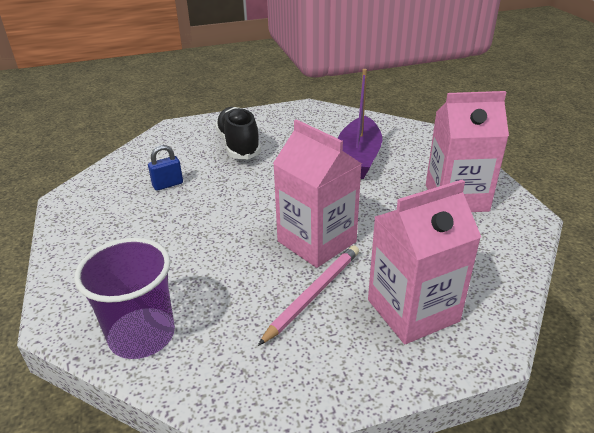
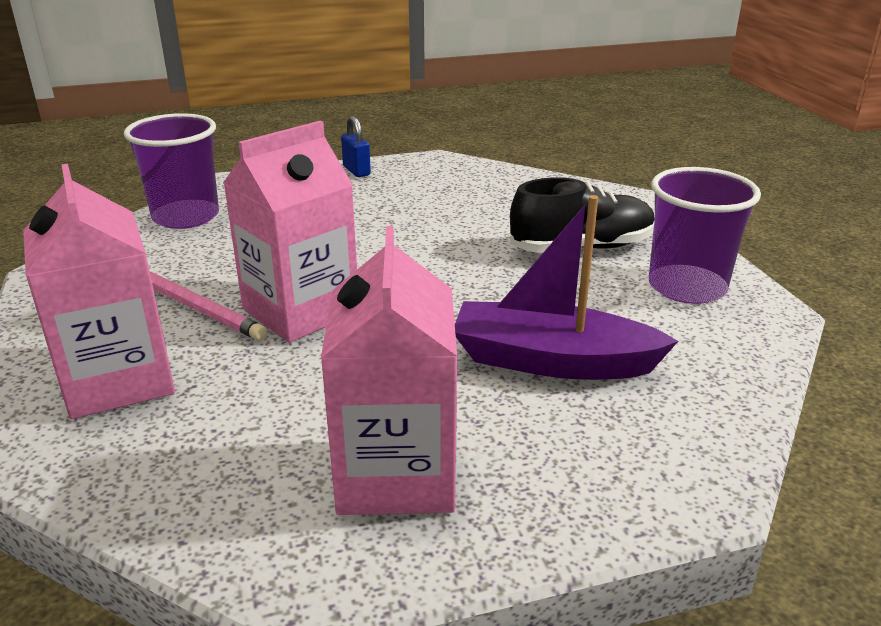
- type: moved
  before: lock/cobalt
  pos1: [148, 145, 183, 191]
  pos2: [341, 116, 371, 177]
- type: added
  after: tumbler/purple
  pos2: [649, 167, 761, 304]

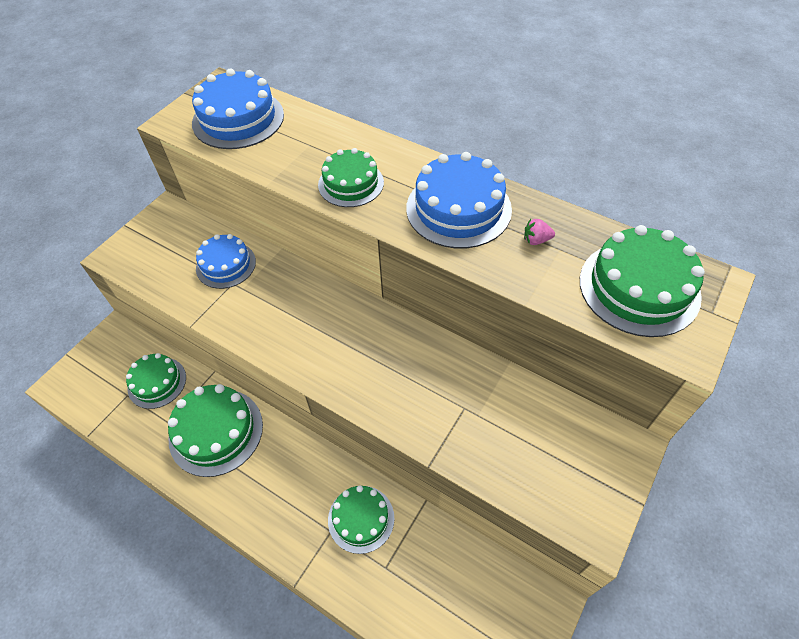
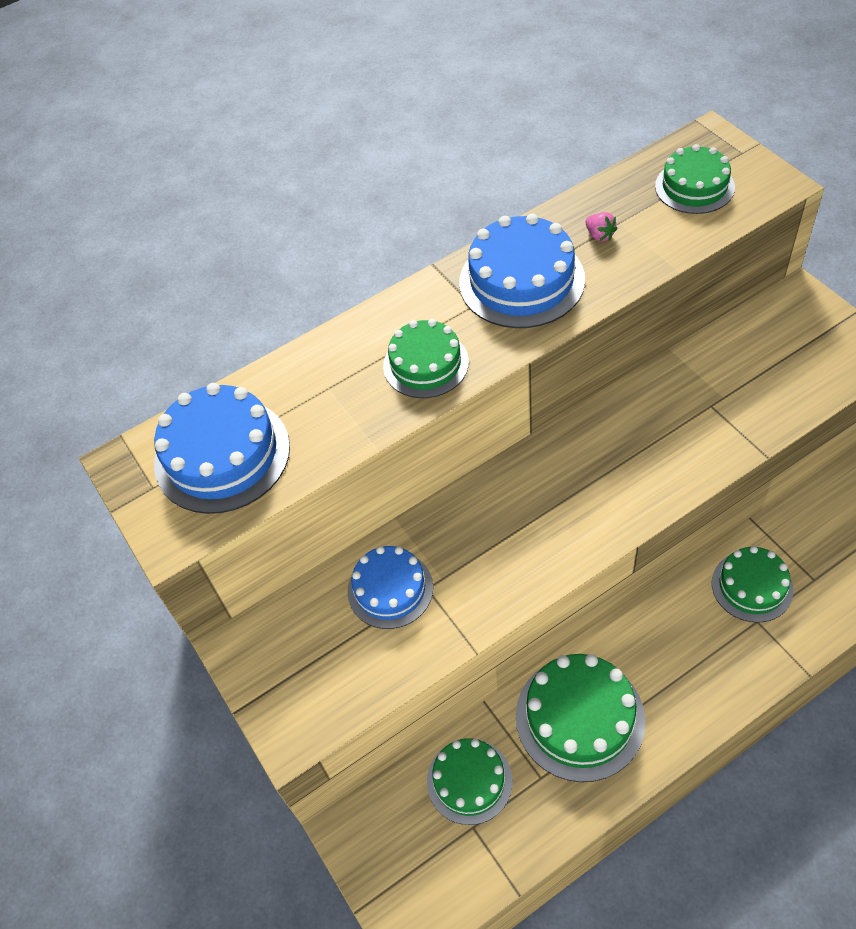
- type: turned
  before: toy strawberry/rosy
  pos1: [524, 219, 555, 245]
  pos2: [585, 212, 617, 242]
  turn: -60
- type: resized
  before: cake/leaf-green
  pos1: [580, 225, 705, 337]
  pos2: [655, 144, 735, 214]
  scale: 0.65

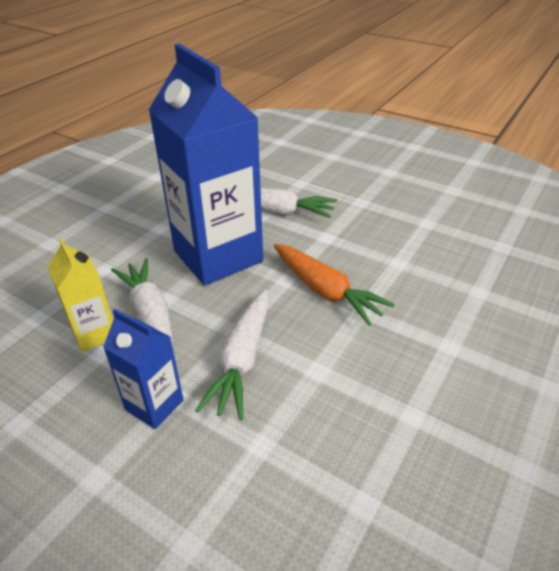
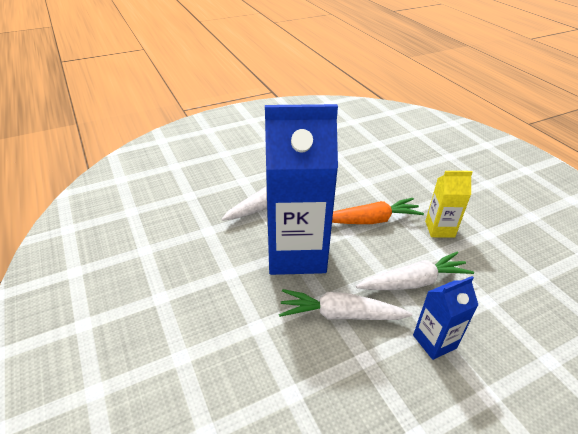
- type: moved
  before: juice carton/golden
  pos1: [48, 238, 113, 352]
  pos2: [425, 171, 473, 238]
- type: turned
  before: root vegetable/white
  pos1: [195, 289, 269, 420]
  pos2: [356, 252, 474, 290]
  turn: -60

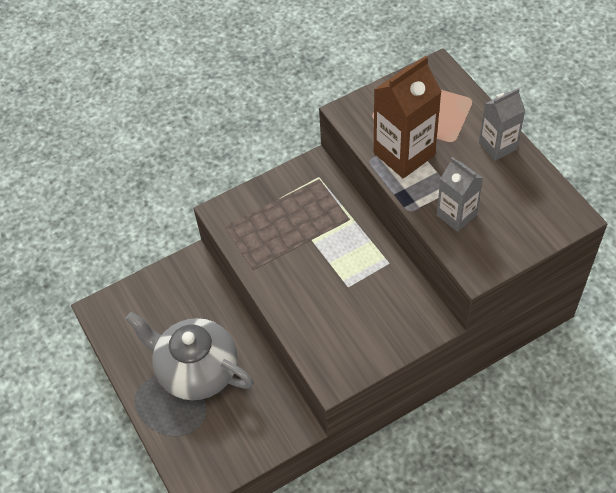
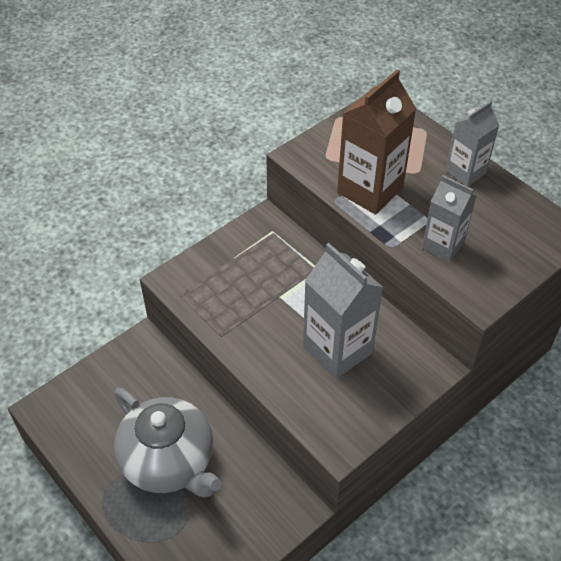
- type: turned
  before: tea pot/ash-grey
  pos1: [125, 312, 254, 400]
  pos2: [114, 388, 222, 497]
  turn: -150
- type: added
  after: juice carton/ash-grey
  pos2: [303, 243, 383, 379]

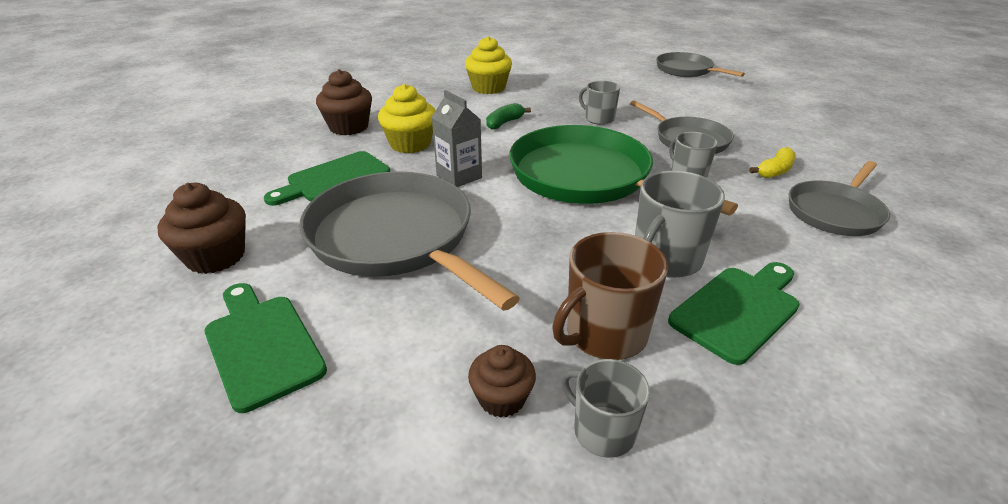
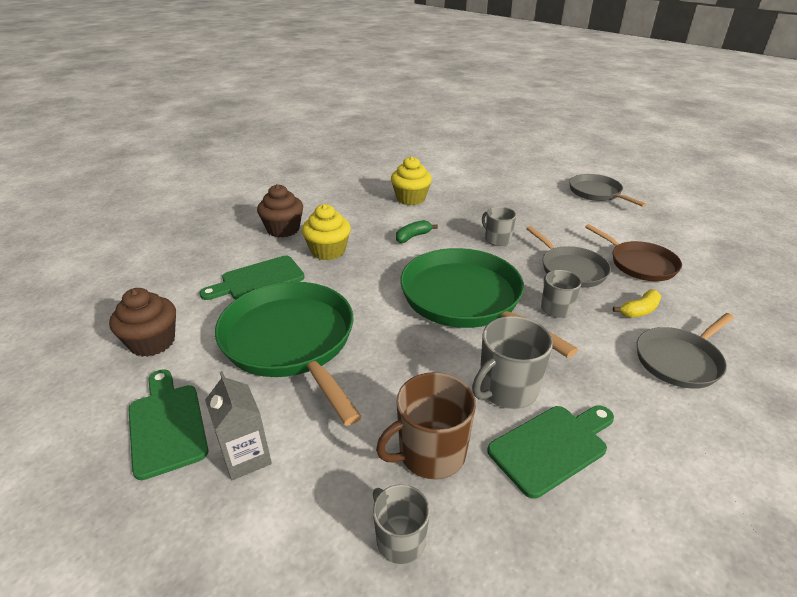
- type: recoloured
  before: pan/ash-grey
  after: pan/leaf-green
  pos1: [299, 171, 520, 311]
  pos2: [215, 282, 362, 426]
- type: moved
  before: juice carton/ash-grey
  pos1: [432, 90, 482, 187]
  pos2: [205, 371, 272, 480]
- type: removed
  before: muffin/dark brown
  pos1: [468, 345, 536, 418]
- type: added
  after: pan/dark brown
  pos2: [585, 224, 682, 281]

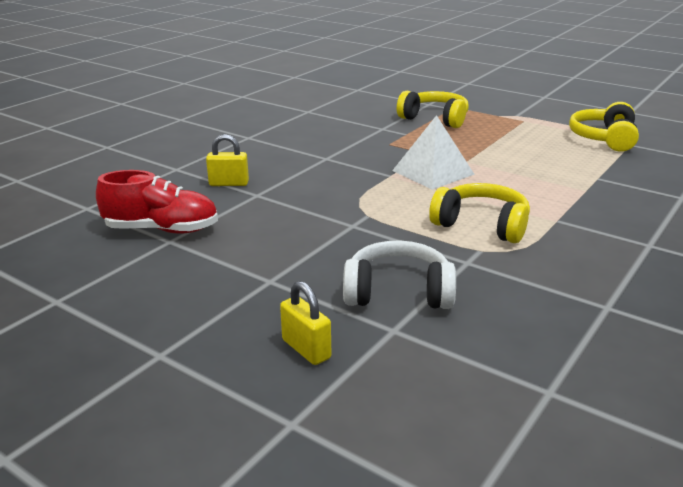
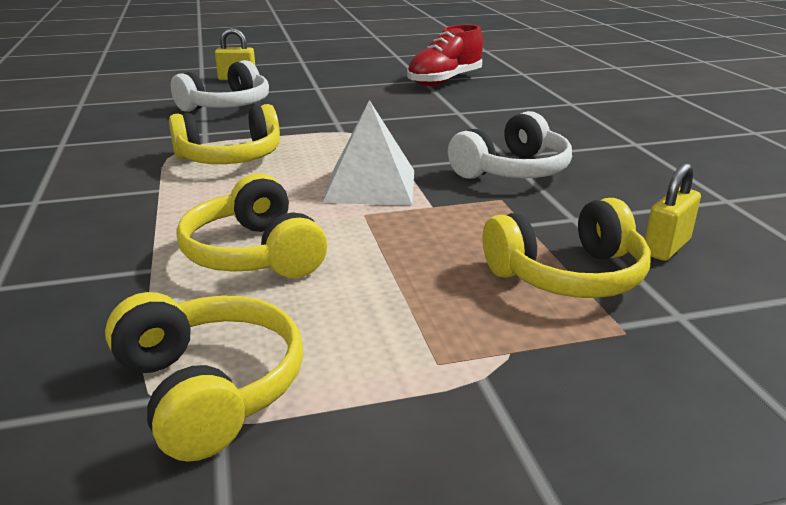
- type: moved
  before: lock/golden
  pos1: [206, 134, 249, 186]
  pos2: [645, 163, 701, 261]
- type: added
  after: headset/golden
  pos2: [177, 173, 327, 278]
- type: added
  after: headset/white
  pos2: [448, 111, 572, 179]

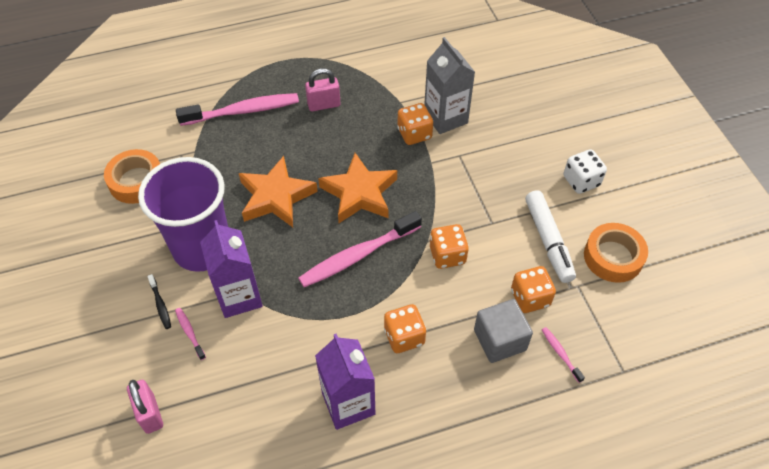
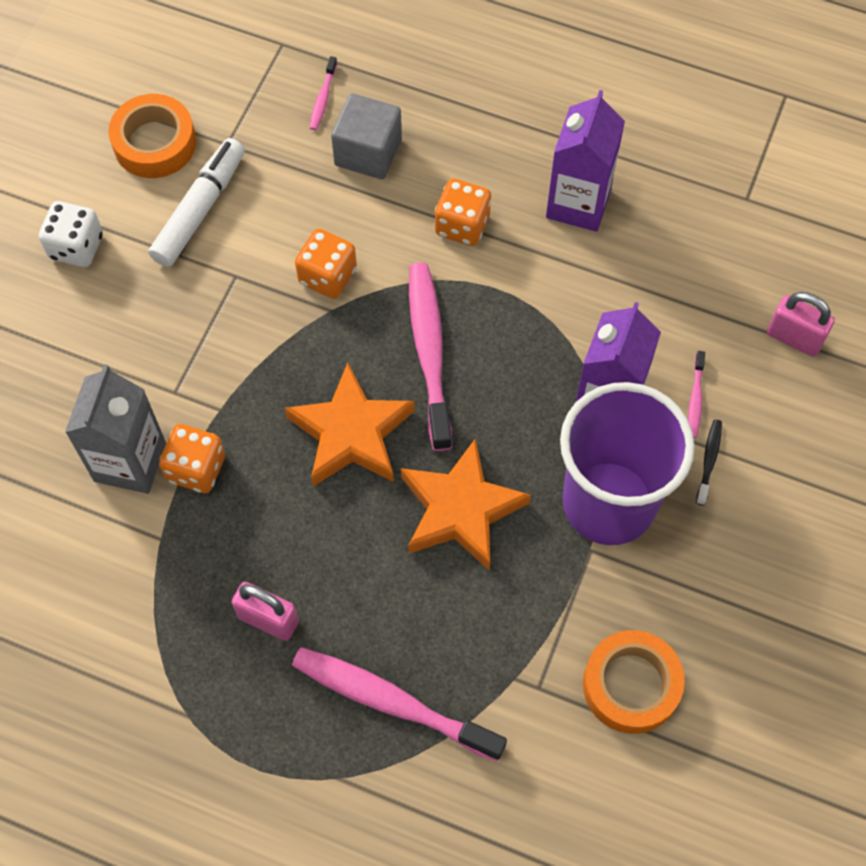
- type: turned
  before: lock/rosy
  pos1: [127, 380, 163, 434]
  pos2: [767, 292, 835, 357]
  turn: -75
- type: turned
  before: dental brush/rosy
  pos1: [298, 211, 422, 287]
  pos2: [409, 262, 452, 451]
  turn: -105
- type: removed
  before: die/bright orange
  pos1: [511, 266, 556, 313]

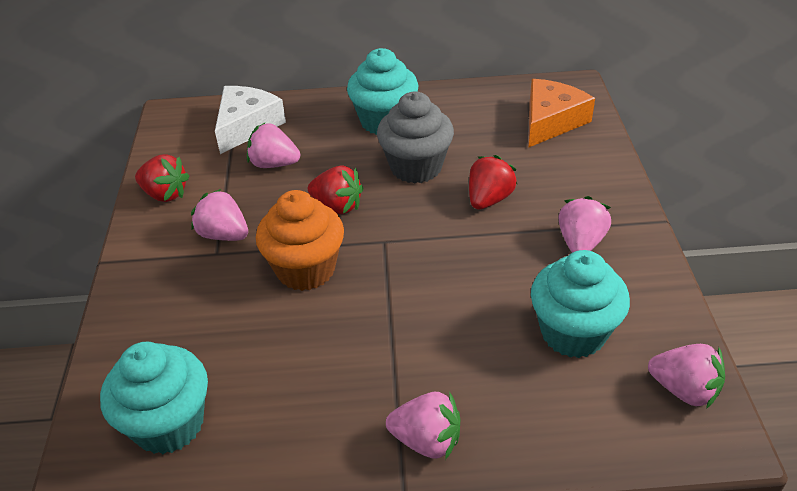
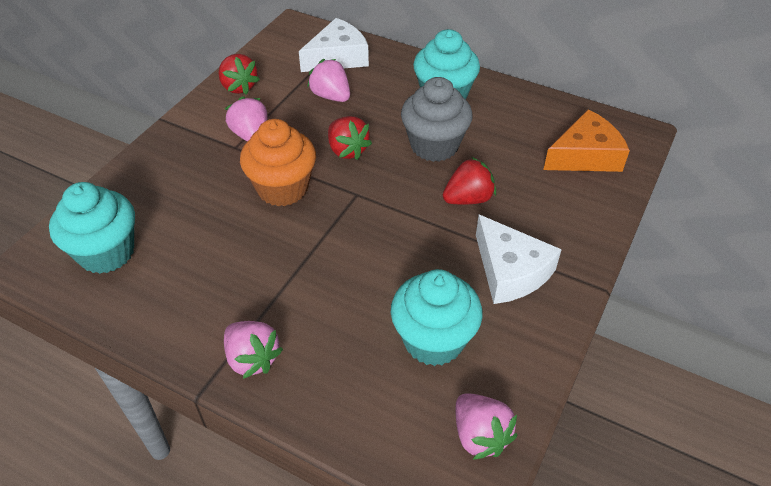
- type: replaced
  before: toy strawberry/rosy
  after: cheese wedge/white
  pos1: [558, 196, 611, 253]
  pos2: [476, 215, 562, 304]

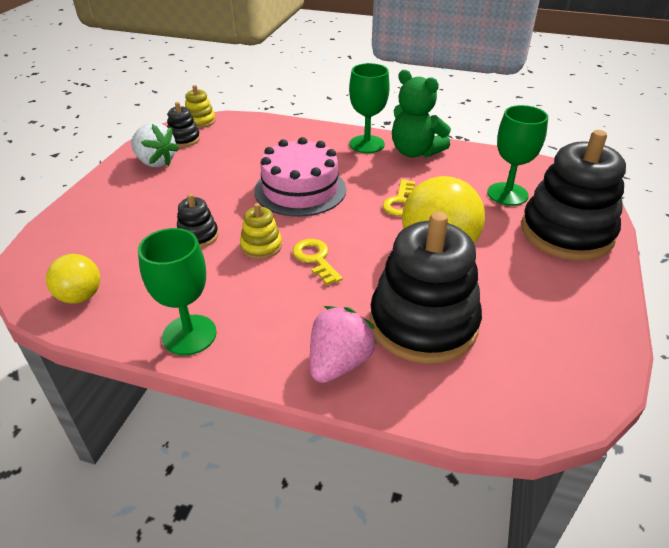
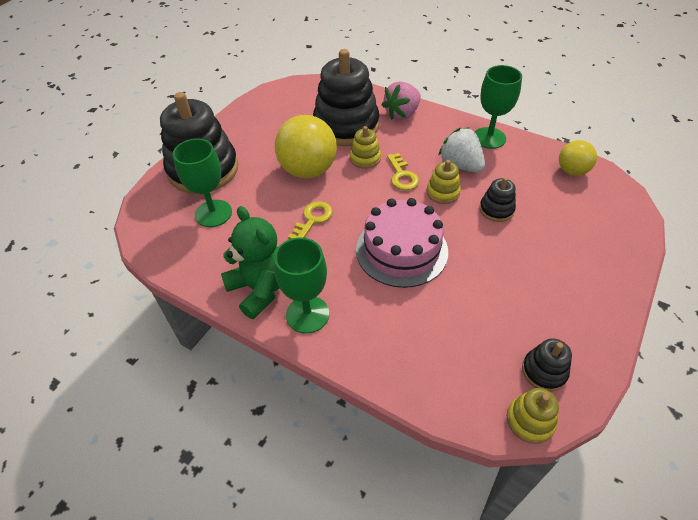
- type: moved
  before: toy strawberry/white
  pos1: [131, 122, 179, 167]
  pos2: [438, 128, 485, 172]
- type: added
  after: stacking rings/golden
  pos2: [350, 126, 381, 169]

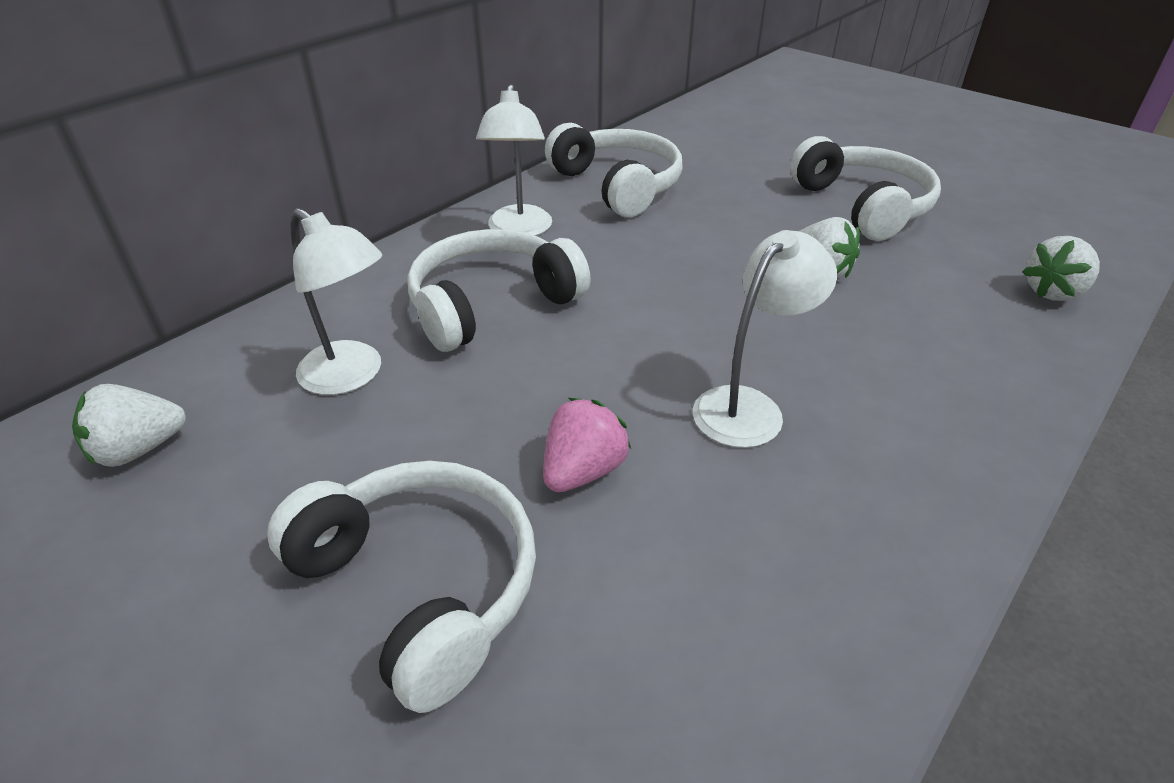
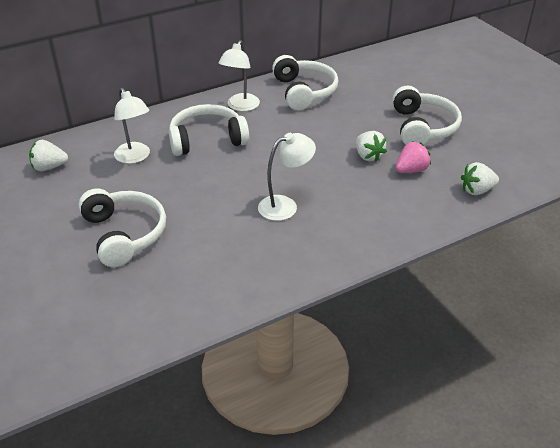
- type: moved
  before: toy strawberry/rosy
  pos1: [543, 398, 631, 492]
  pos2: [396, 142, 431, 173]

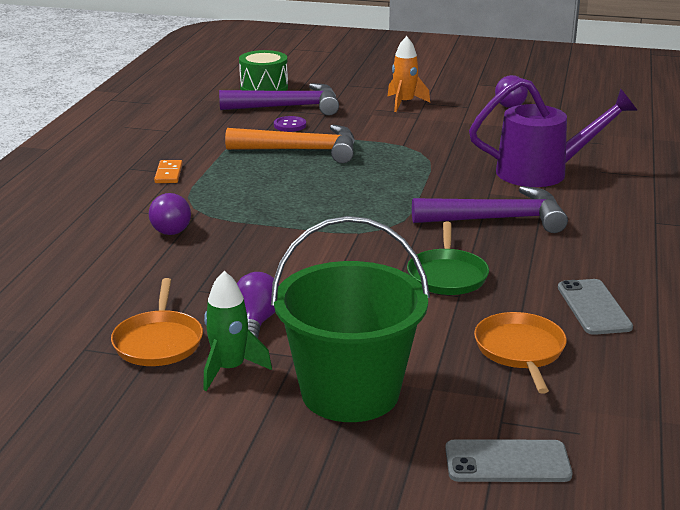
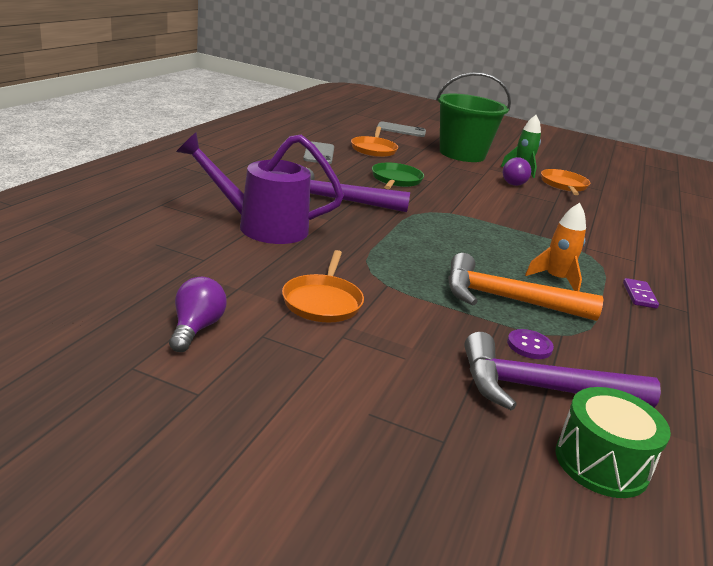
- type: removed
  before: bulb/purple
  pos1: [149, 193, 191, 235]
- type: recoloured
  before: domino/bright orange
  after: domino/purple
  pos1: [154, 160, 183, 183]
  pos2: [623, 278, 659, 309]
- type: moved
  before: rocket/bright orange
  pos1: [387, 36, 430, 112]
  pos2: [525, 203, 586, 291]
- type: added
  after: pan/bright orange
  pos2: [282, 250, 364, 322]

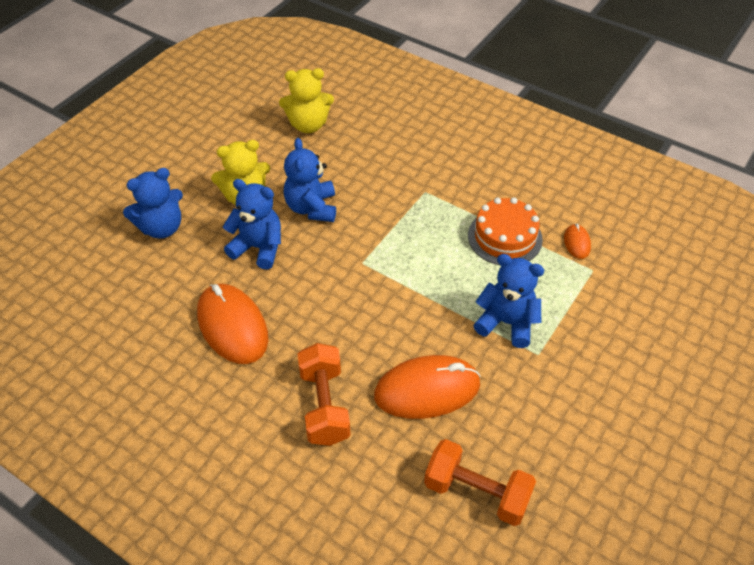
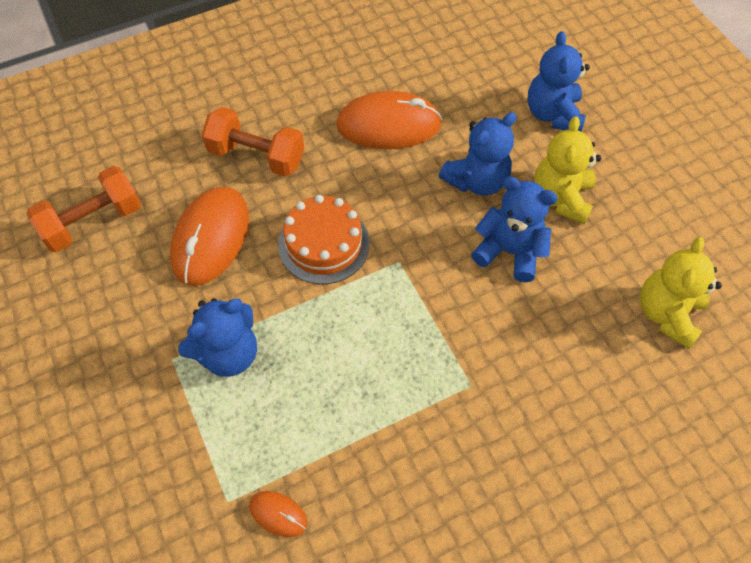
- type: moved
  before: cake/bright orange
  pos1: [468, 197, 543, 265]
  pos2: [278, 195, 370, 284]

